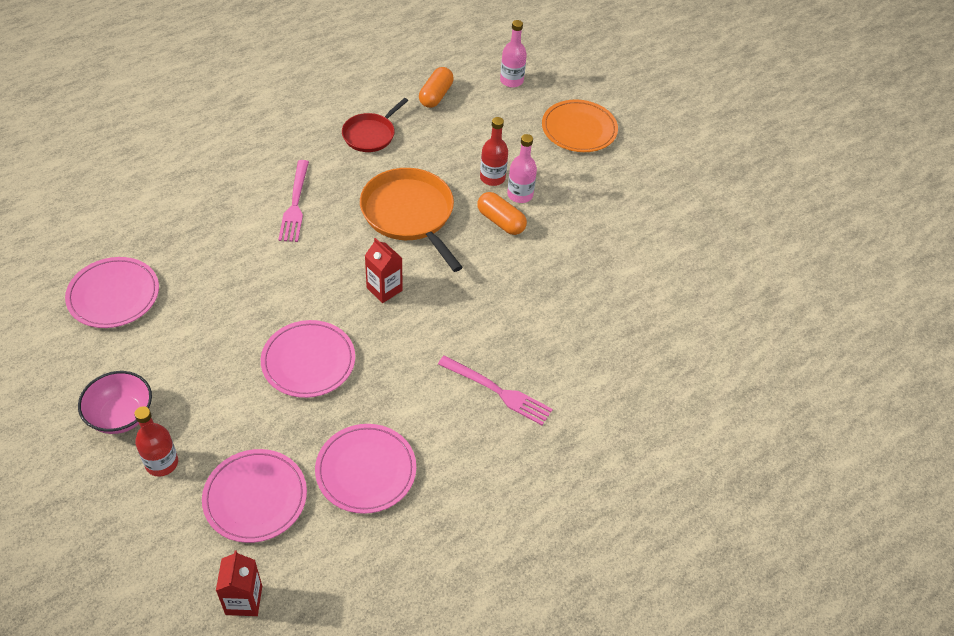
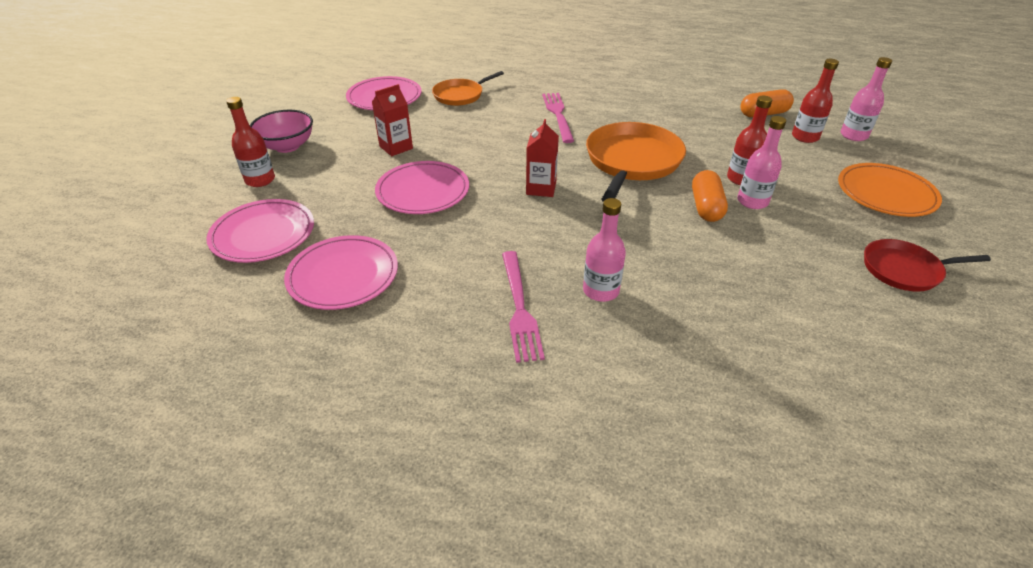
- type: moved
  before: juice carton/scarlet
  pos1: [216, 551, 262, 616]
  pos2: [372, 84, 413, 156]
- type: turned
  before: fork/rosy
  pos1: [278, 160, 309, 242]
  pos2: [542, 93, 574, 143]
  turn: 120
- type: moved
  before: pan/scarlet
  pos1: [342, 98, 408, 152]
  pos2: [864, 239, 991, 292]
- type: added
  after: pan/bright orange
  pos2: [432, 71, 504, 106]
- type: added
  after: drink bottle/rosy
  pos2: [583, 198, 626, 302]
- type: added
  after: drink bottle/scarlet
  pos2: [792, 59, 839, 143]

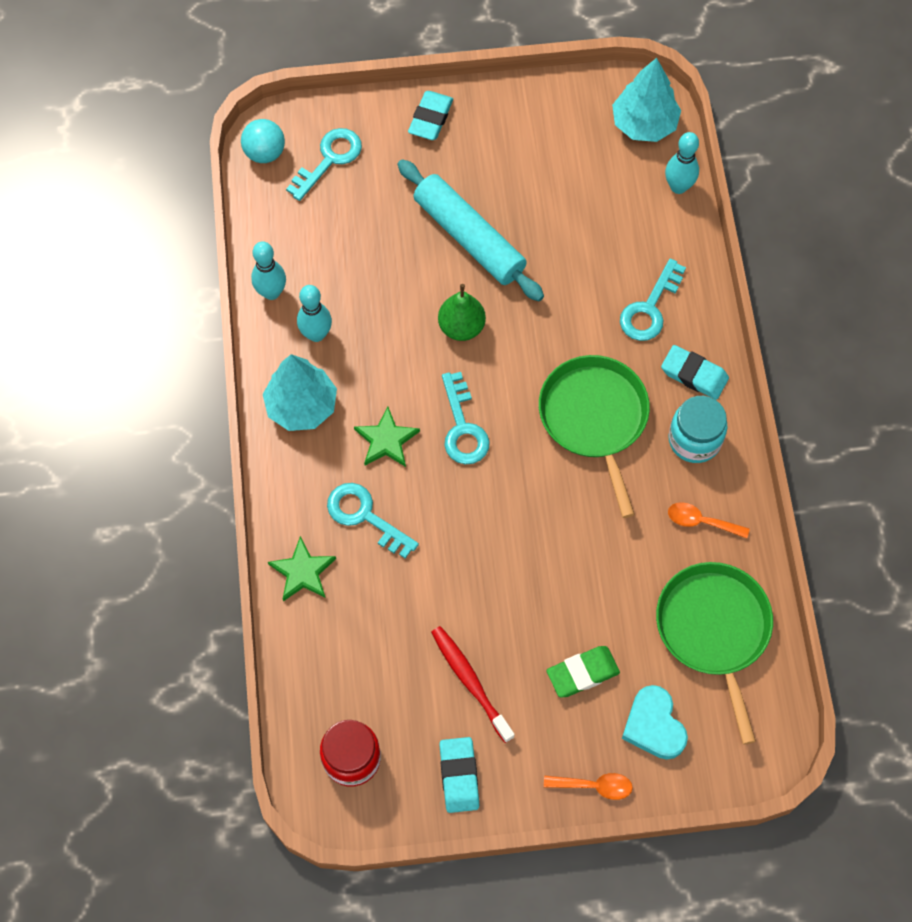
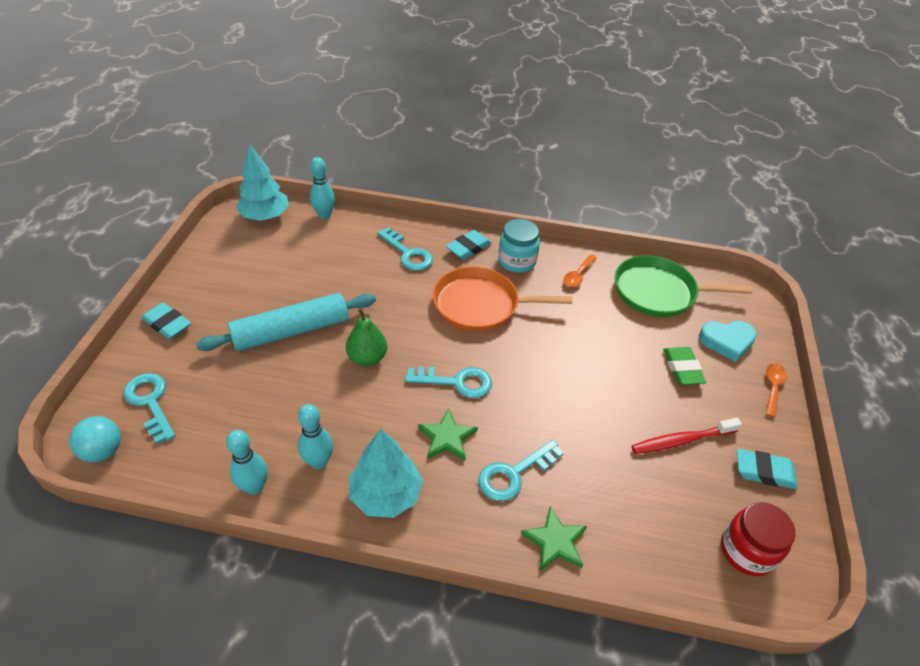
- type: recoloured
  before: pan/leaf-green
  after: pan/bright orange
  pos1: [539, 355, 650, 518]
  pos2: [433, 266, 572, 331]

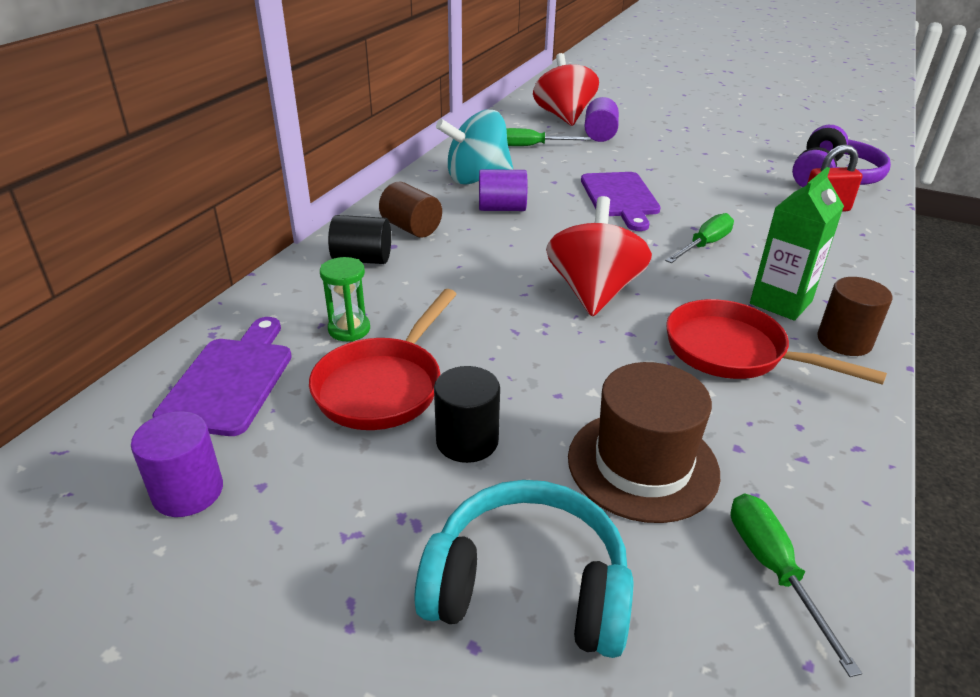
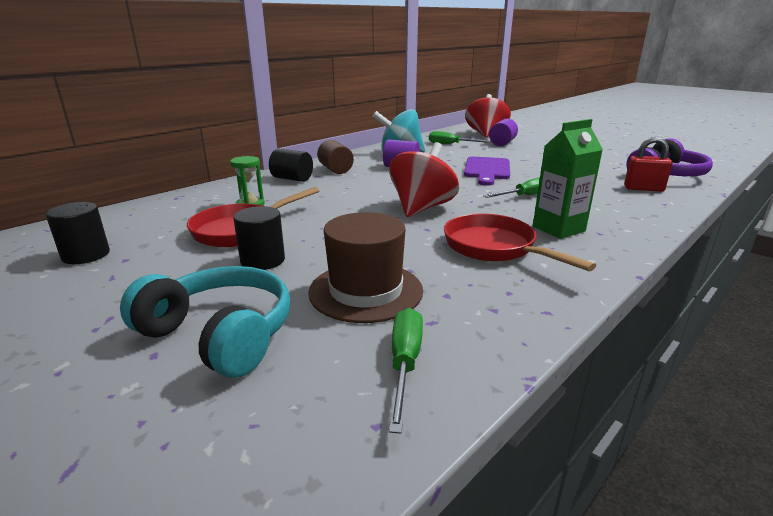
- type: recoloured
  before: cylinder shape/purple
  after: cylinder shape/black
  pos1: [131, 411, 223, 517]
  pos2: [46, 202, 110, 264]
- type: removed
  before: cutting board/purple
  pos1: [152, 317, 292, 436]
- type: removed
  before: cylinder shape/dark brown
  pos1: [817, 277, 892, 356]

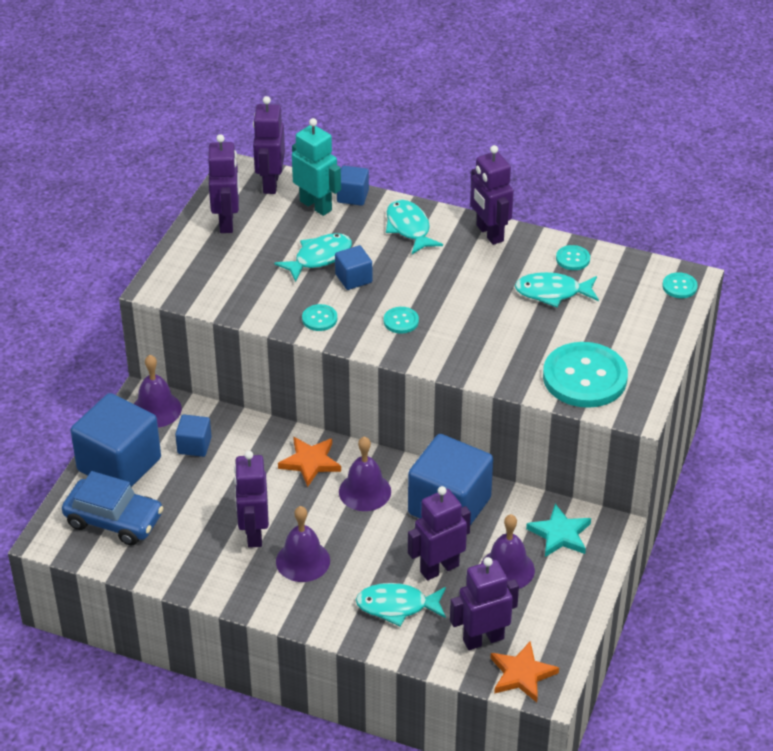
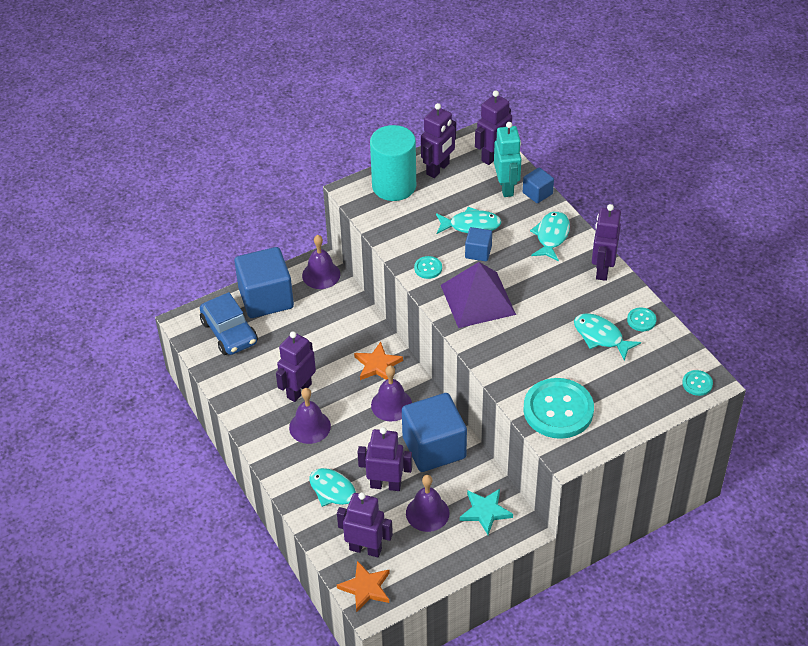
- type: removed
  before: cube/cobalt
  pos1: [175, 414, 212, 457]
- type: replaced
  before: button/aqua
  after: pyramid shape/purple
  pos1: [384, 307, 419, 334]
  pos2: [441, 262, 516, 328]
- type: added
  after: cylinder shape/aqua
  pos2: [370, 125, 416, 201]

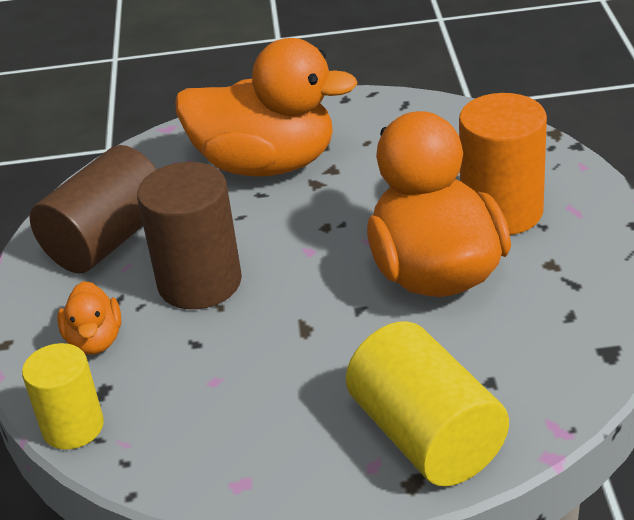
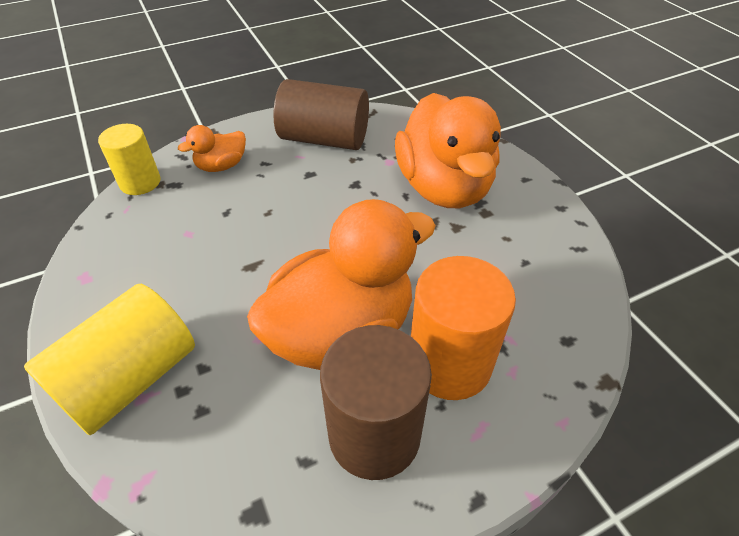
- type: moved
  before: cylinder shape/dark brown
  pos1: [137, 162, 242, 309]
  pos2: [320, 325, 432, 480]

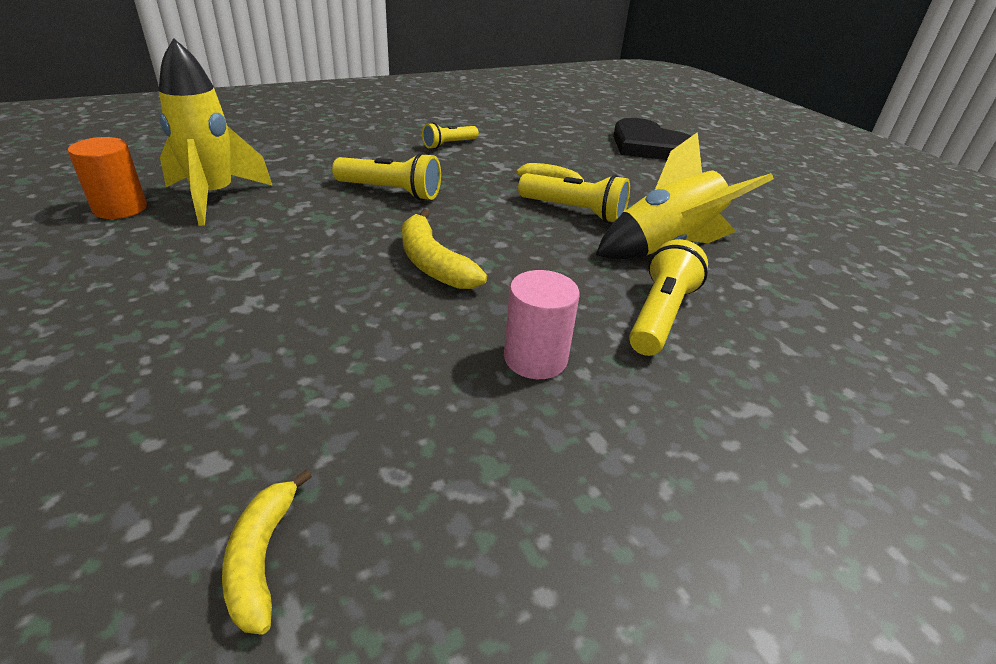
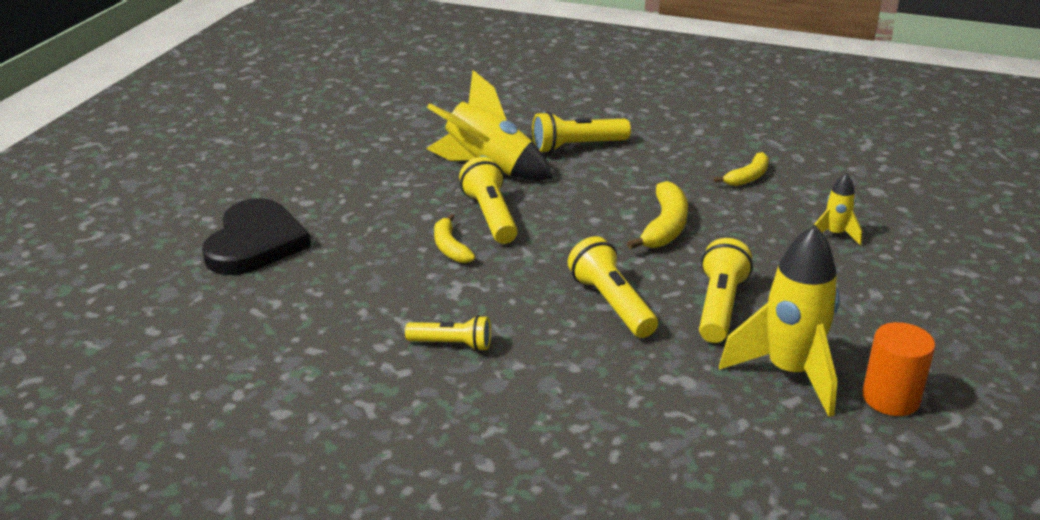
- type: moved
  before: toy banana/golden
  pos1: [222, 470, 312, 635]
  pos2: [714, 152, 769, 186]
- type: removed
  before: cylinder shape/rosy
  pos1: [504, 270, 580, 379]
- type: added
  after: torch/golden
  pos2: [699, 238, 753, 343]
- type: added
  after: rocket/golden
  pos2: [813, 173, 862, 245]

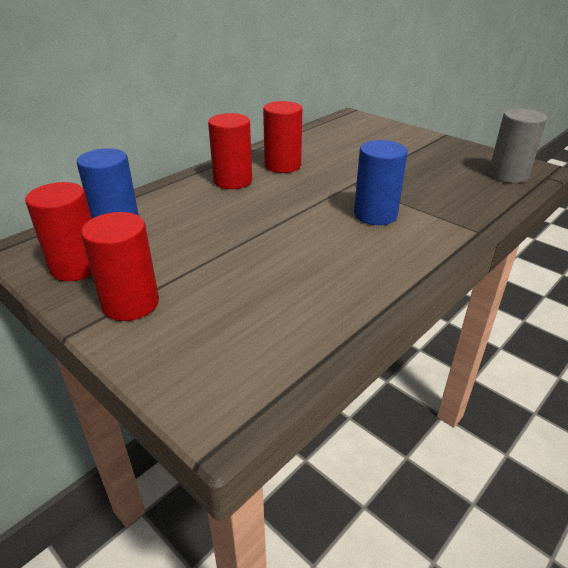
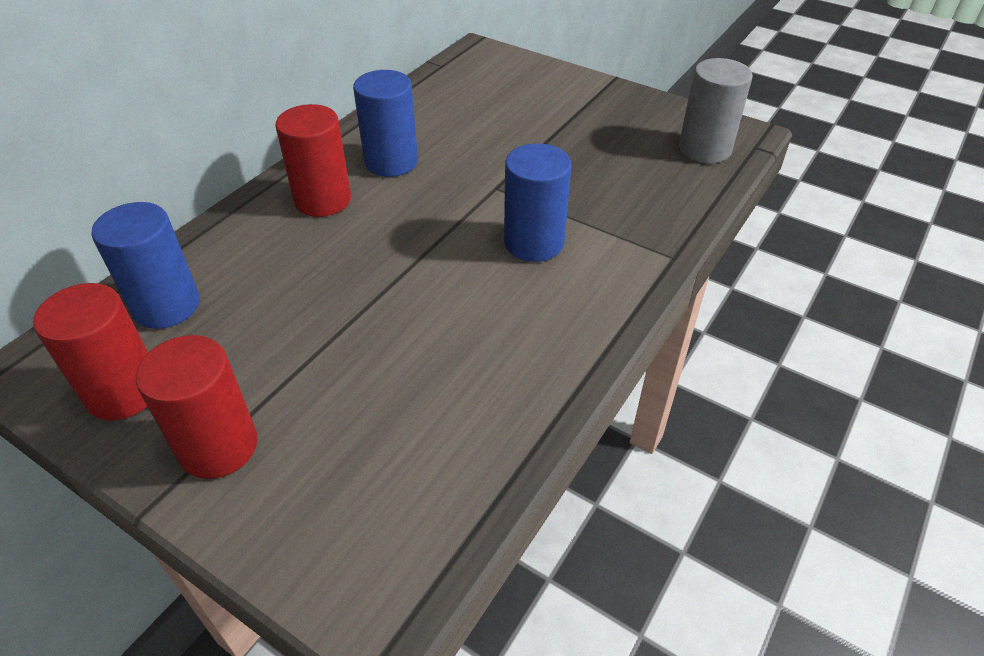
- type: recoloured
  before: cylinder shape/scarlet
  after: cylinder shape/cobalt
  pos1: [263, 101, 302, 173]
  pos2: [353, 70, 418, 177]

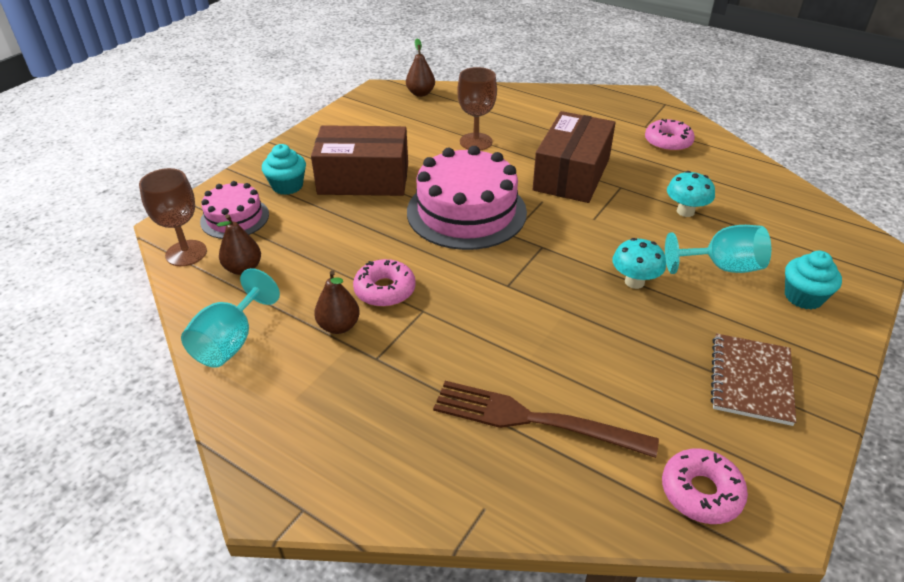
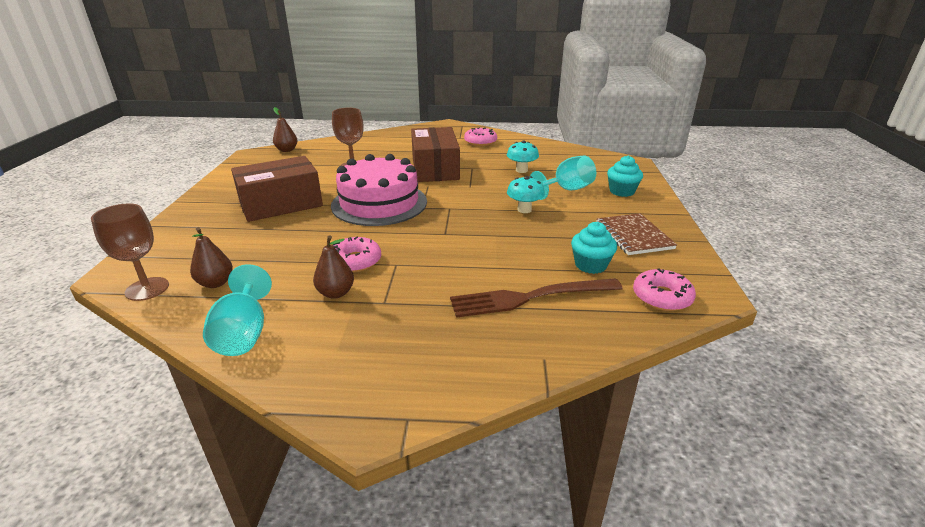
- type: removed
  before: cake/rosy
  pos1: [200, 181, 269, 239]
- type: moved
  before: muffin/aqua
  pos1: [262, 144, 306, 195]
  pos2: [571, 222, 617, 274]

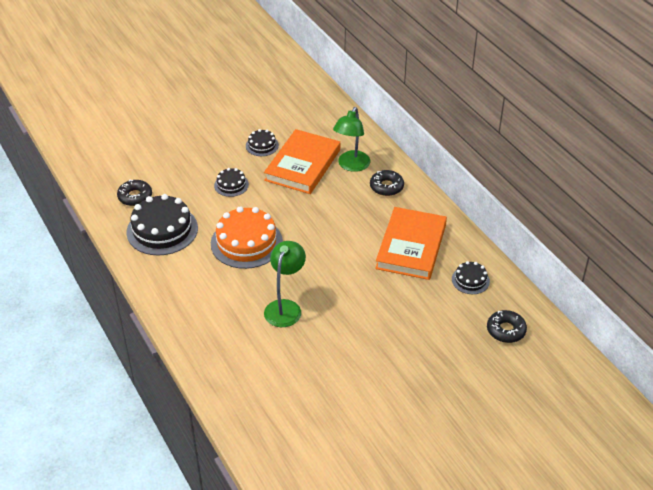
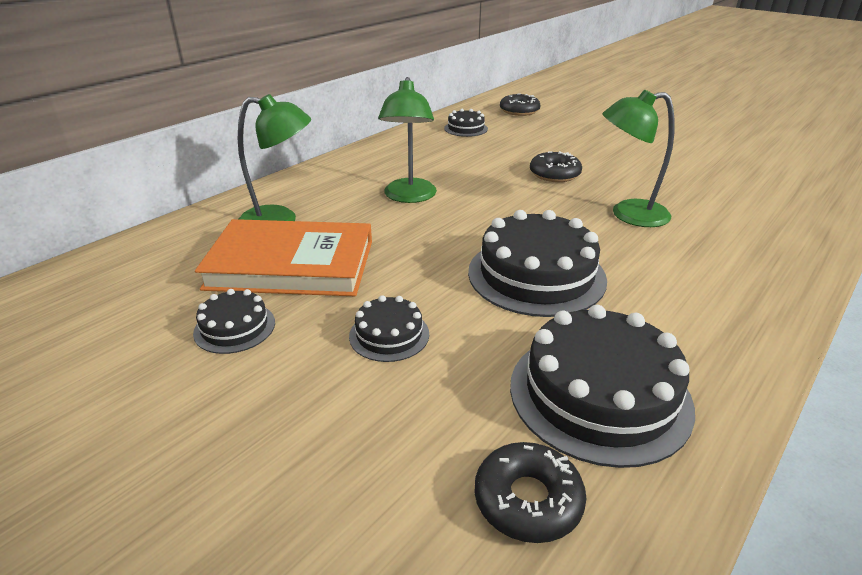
- type: recoloured
  before: cake/bright orange
  after: cake/black
  pos1: [211, 207, 283, 269]
  pos2: [468, 210, 607, 317]
- type: moved
  before: doughnut/black
  pos1: [370, 170, 404, 196]
  pos2: [530, 151, 582, 182]
- type: removed
  before: hardcover/bright orange
  pos1: [375, 207, 447, 280]
- type: added
  after: desk lamp/leaf-green
  pos2: [378, 77, 437, 203]

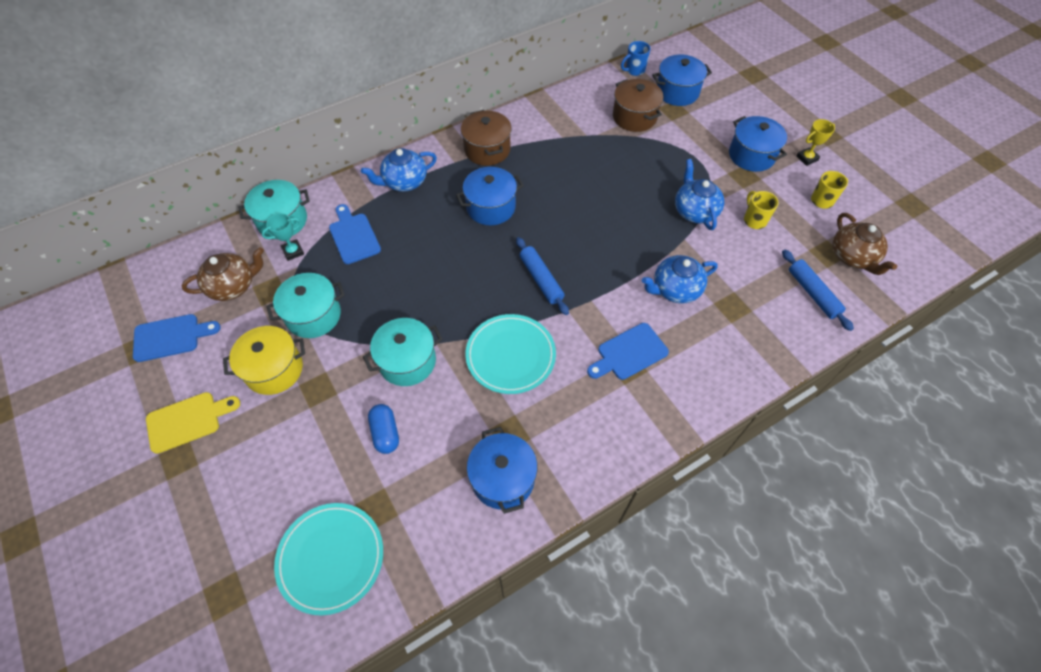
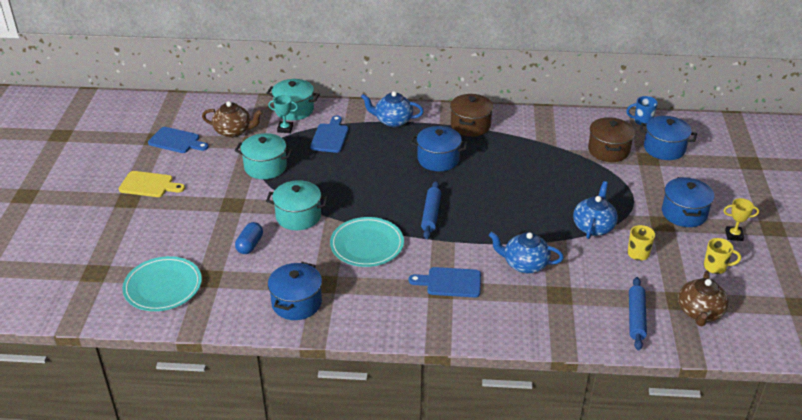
- type: removed
  before: cooking pot/golden
  pos1: [223, 326, 305, 395]

